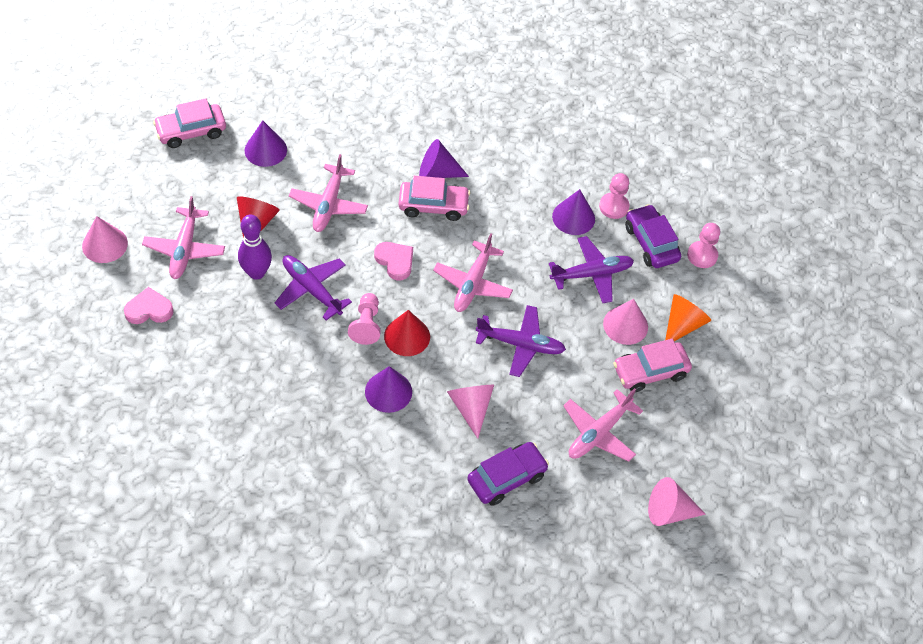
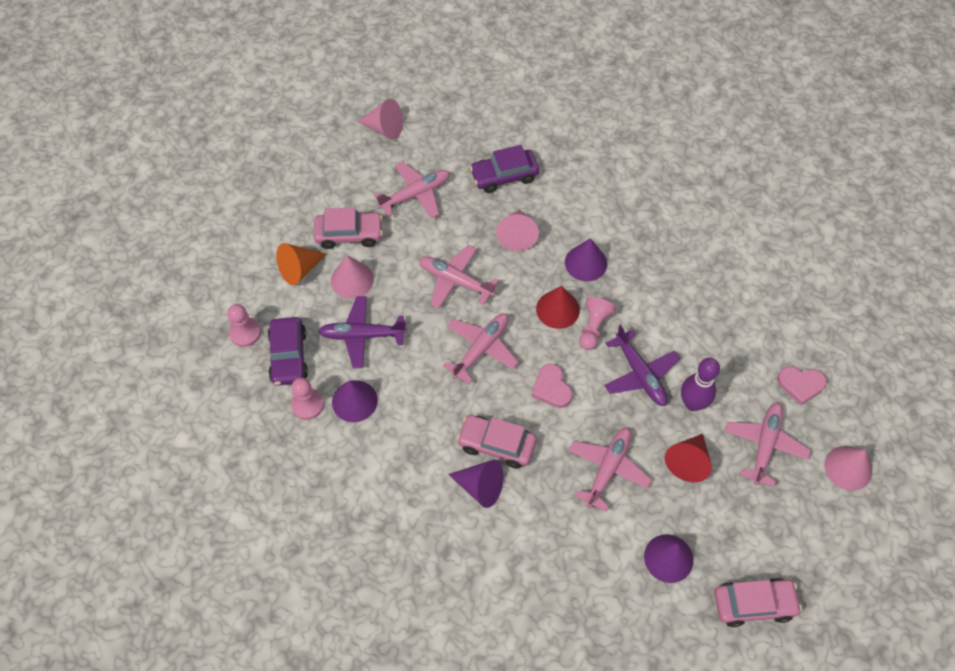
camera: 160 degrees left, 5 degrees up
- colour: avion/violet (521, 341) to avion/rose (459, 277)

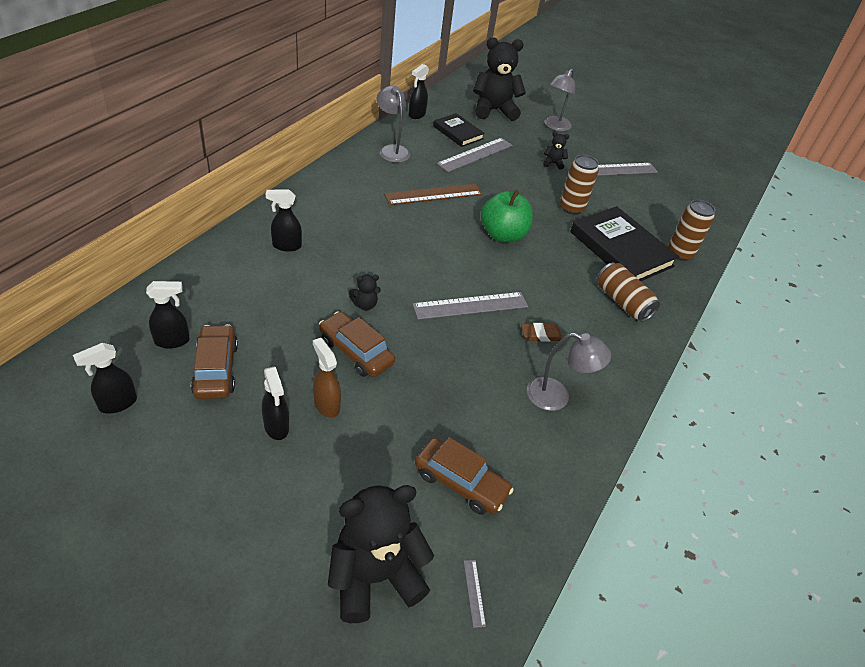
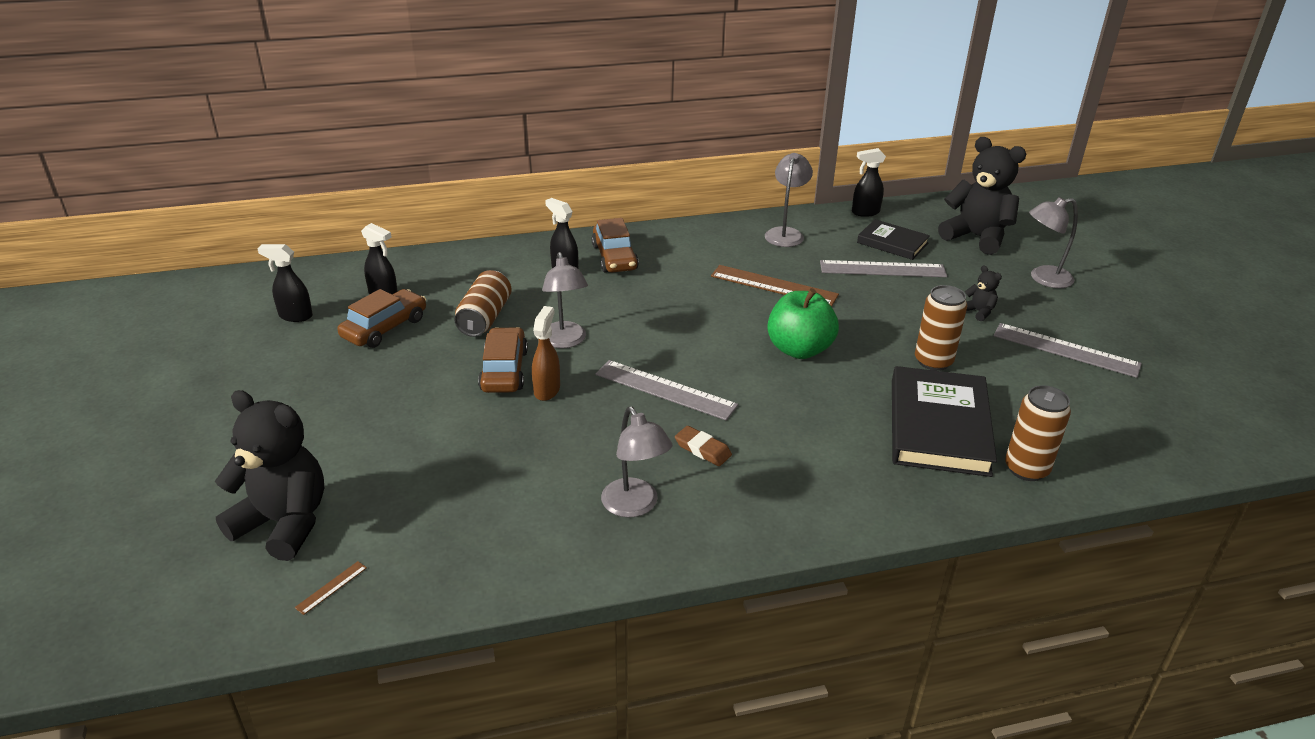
camera: 50 degrees right, 10 degrees down
- spun: livre/noir (459, 130) = (893, 239) 60 degrees counterclockwise
- relocated: canette/marron (628, 292) to (483, 303)
- exchanged: ours en peluche/noir (365, 292) to lampe/gris (565, 300)
- relocated: vaporisateur/marron (327, 378) to (546, 353)
- missing: vaporisateur/noir (275, 403)
- relocated: voiture/marron (464, 476) to (615, 245)
- colour: règle/gris (475, 594) to règle/marron (331, 588)

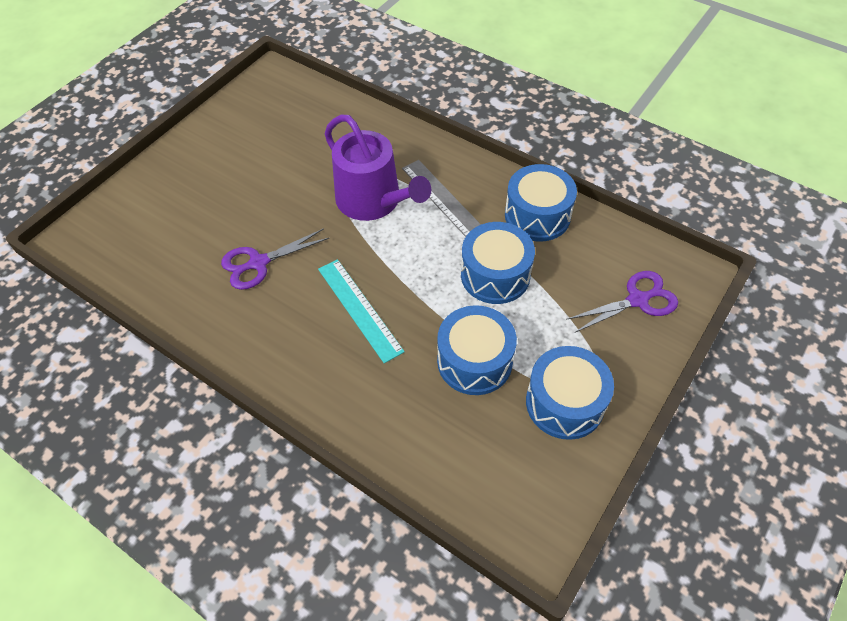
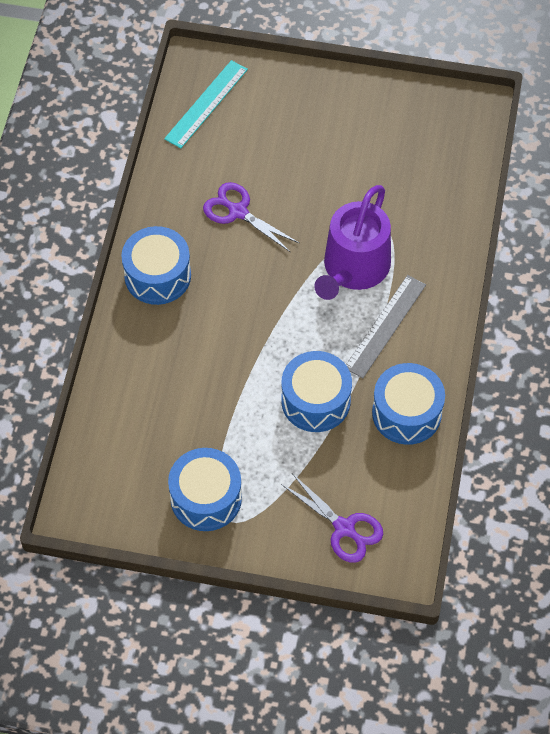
camera: 65 degrees right, 5 degrees up
- relocated: règle/turquoise (361, 311) to (206, 104)
- relocated: tambour/bleu (477, 350) to (156, 265)

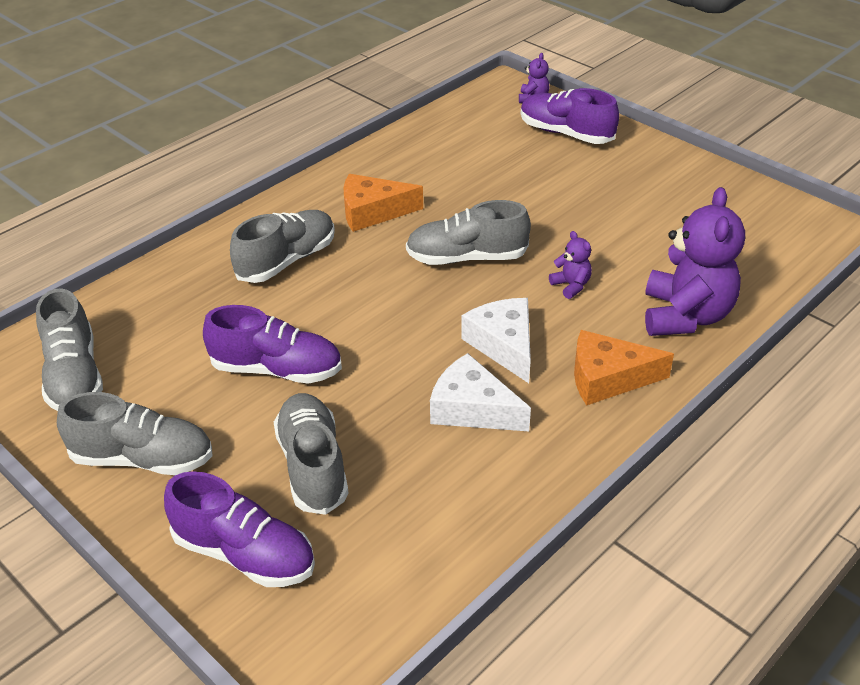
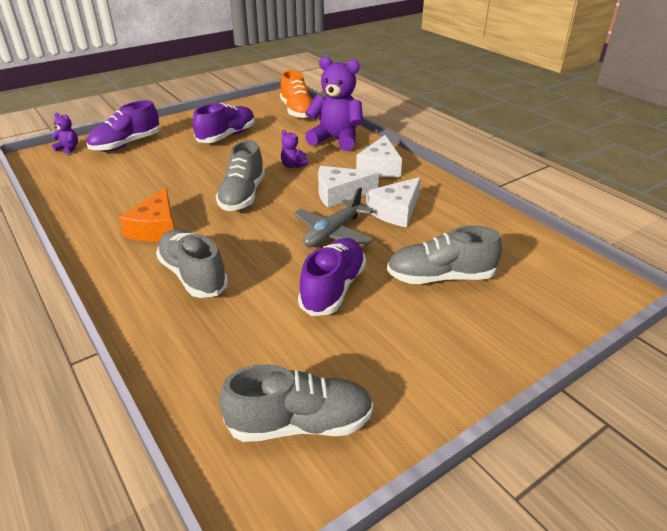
camera: 80 degrees left, 5 degrees down
- spun: ours en peluche/violet (570, 265) = (294, 149) 120 degrees counterclockwise
- colour: fromage/orange (624, 367) to fromage/blanc (379, 156)
- missing: chaussure/gris (134, 433)
- relocated: chaussure/violet (239, 529) to (224, 123)
- appeared: chaussure/orange (296, 94)
- appeared: avion/gris (334, 217)

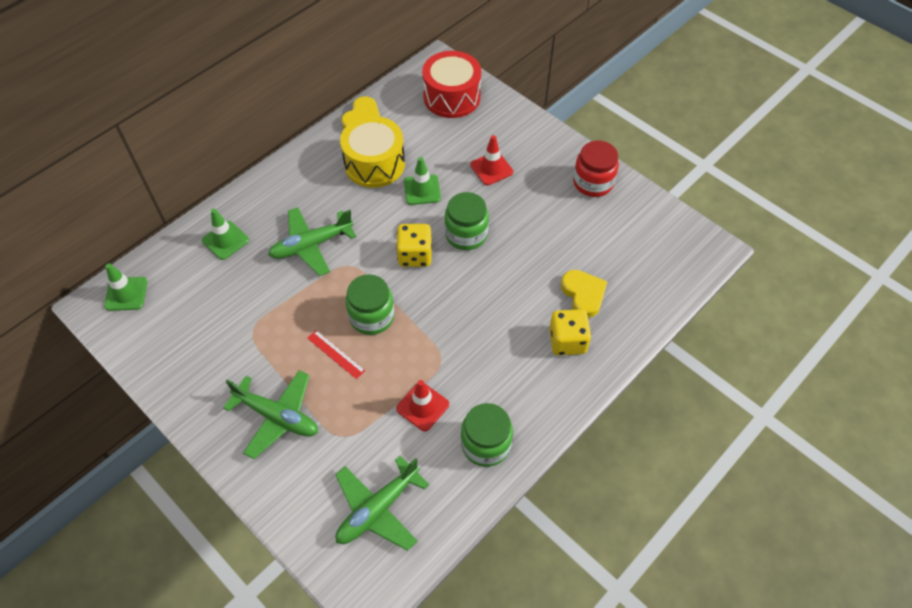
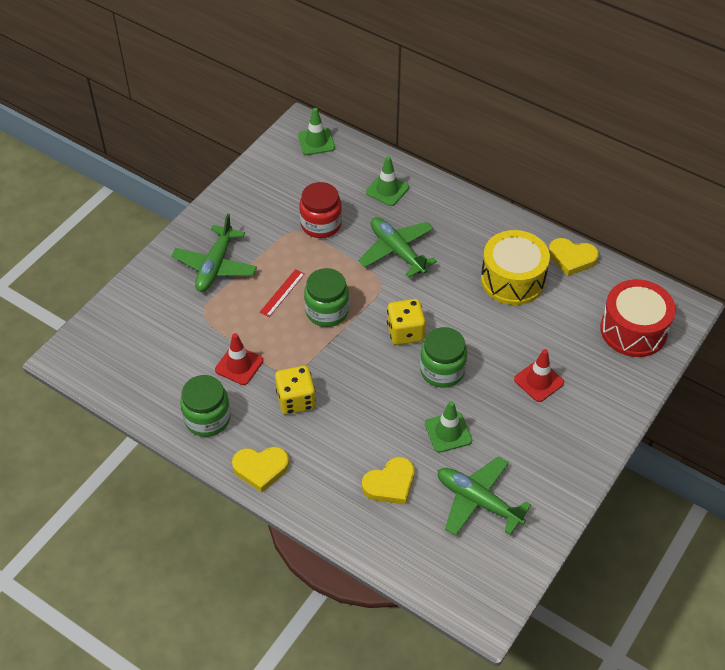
camera: 80 degrees right, 5 degrees down
- relocated: bocal/rouge (596, 168) to (320, 210)
- relocated: cône de chantier/vert (422, 181) to (448, 427)
- relocated: dé/jaune (570, 332) to (295, 390)
- relocated: avion/vert (382, 503) to (484, 496)
- appeared: cœur/jaune (260, 470)

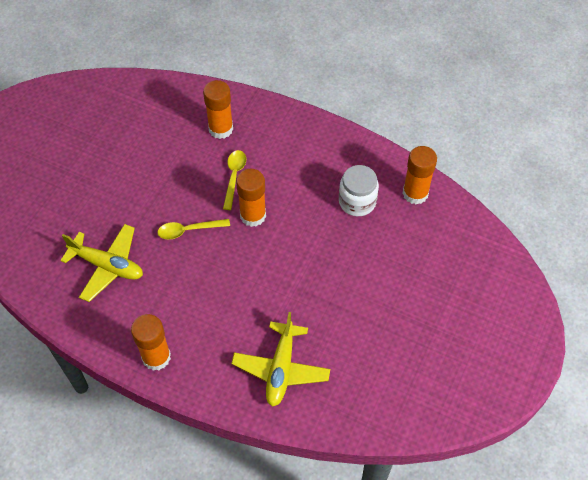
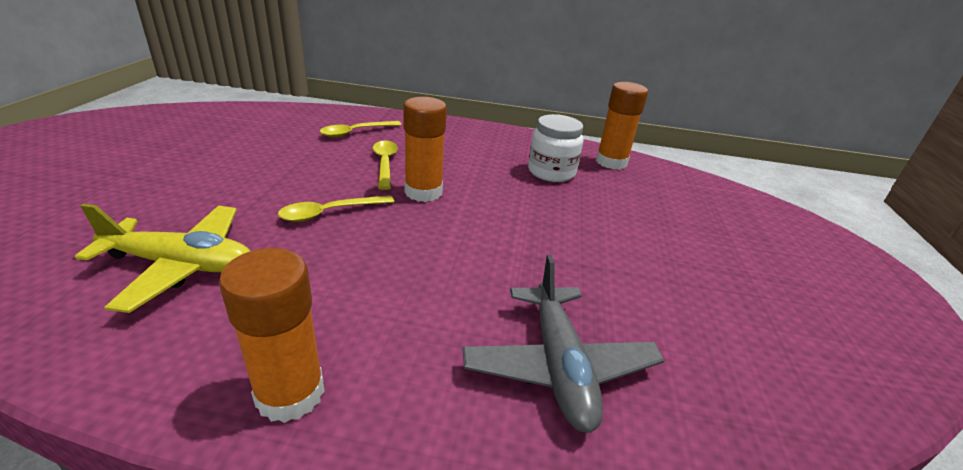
camera: 20 degrees left, 25 degrees down
- exchanged: bâton de colle/orange (218, 109) to cuillère/jaune (360, 129)
- colour: avion/jaune (280, 359) to avion/gris (563, 344)

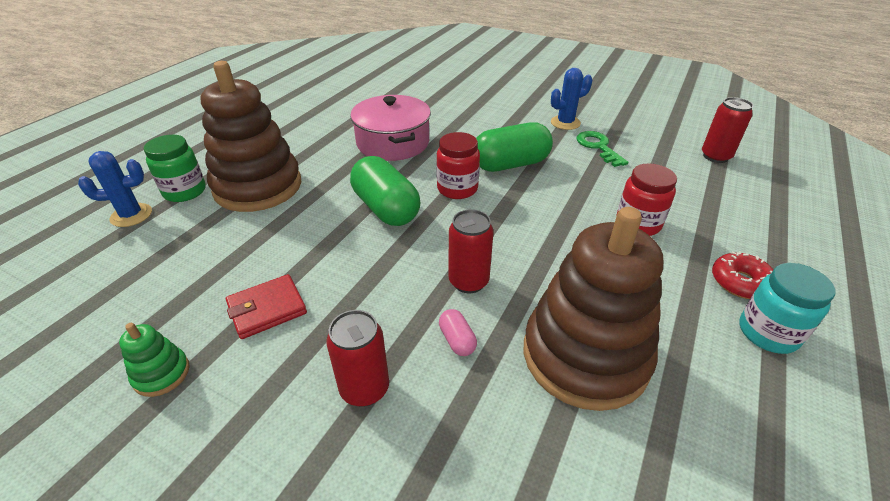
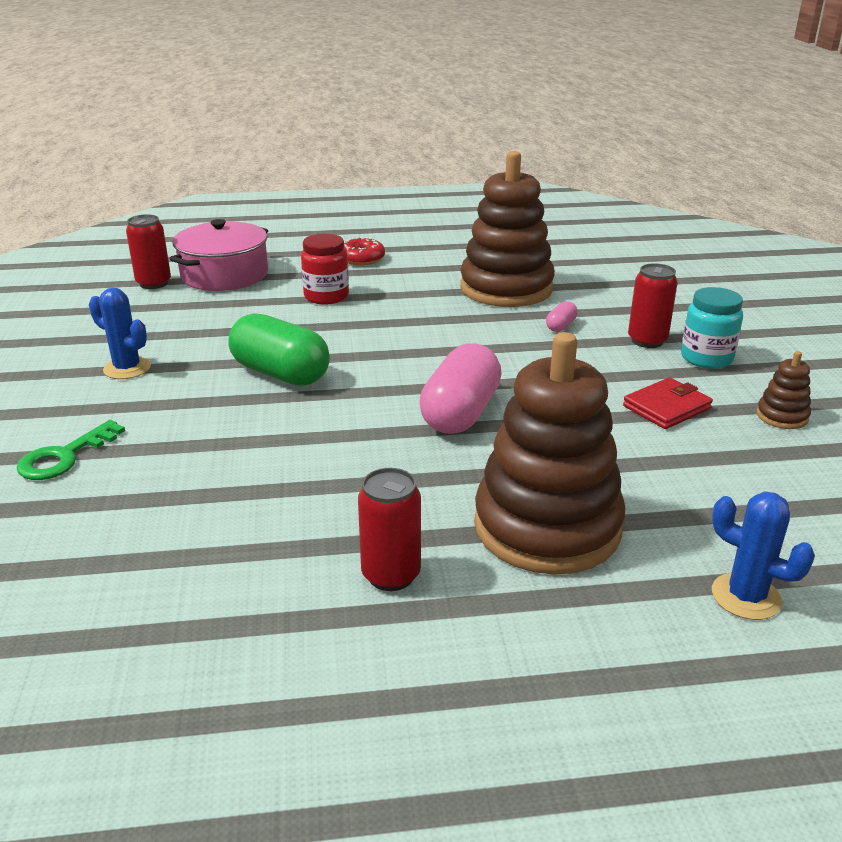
camera: 125 degrees left, 10 degrees down
- relocated: marmite/rose (390, 128) to (219, 255)
- relocated: clé/vert (602, 149) to (71, 450)
- missing: bocal/rouge (458, 165)
- missing: bocal/vert (175, 168)
- colour: gélule/vert (385, 191) to gélule/rose (460, 388)
- relocated: canette/rouge (471, 251) to (389, 529)
- relocated: bocal/turquoise (787, 308) to (712, 328)
- spun: portefeuille/rouge (266, 306) = (668, 403) 60 degrees counterclockwise
- colour: jouet à empiler/vert (154, 360) to jouet à empiler/marron (783, 390)

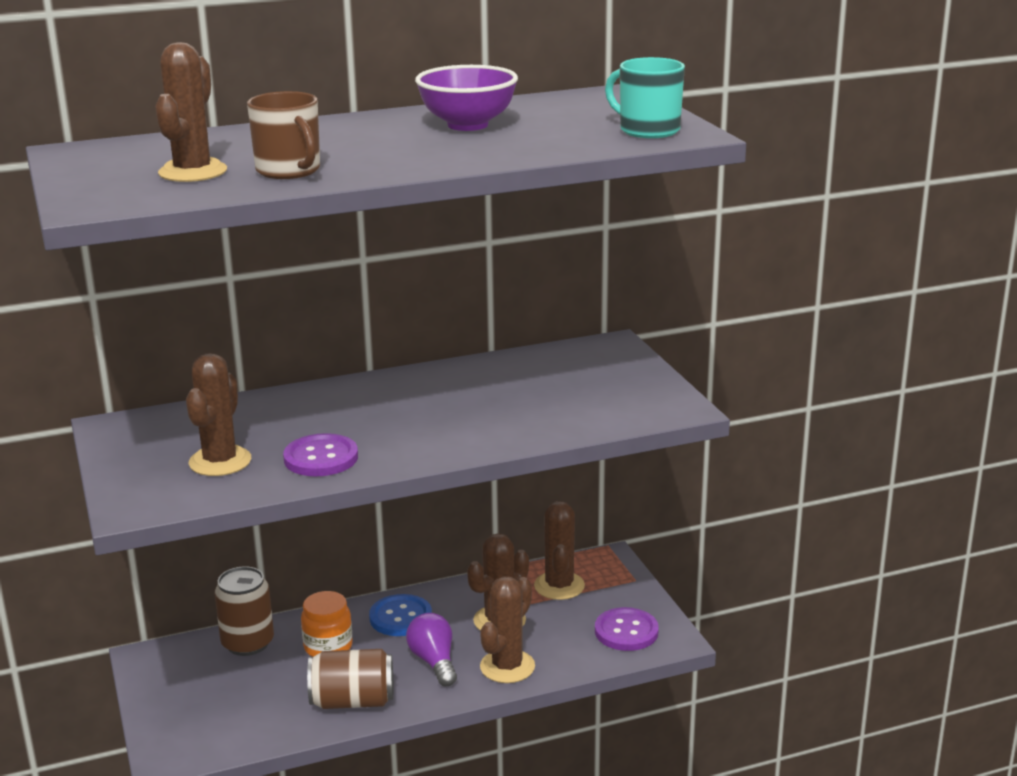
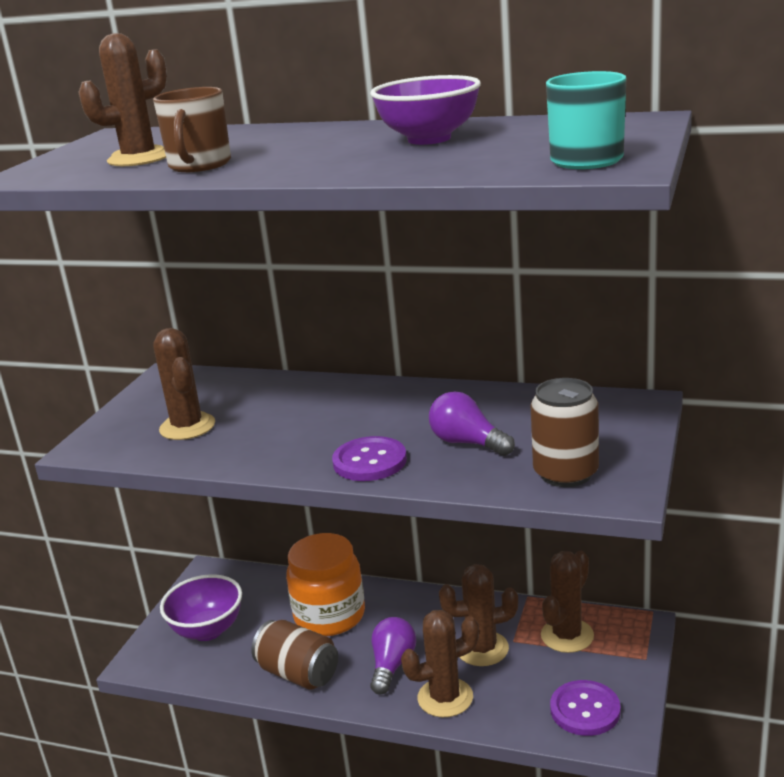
camera: 40 degrees right, 0 degrees up
- spun: cactus/marron (218, 414) = (184, 384) 75 degrees counterclockwise
- relocated: bouton/violet (320, 454) to (369, 458)
- relocated: canette/marron (244, 611) to (564, 432)
- size: bocal/orange (327, 624) = (325, 584) x1.62
- missing: bouton/bleu (400, 615)
- appeared: ampoule/violet (472, 423)
- appeared: bol/violet (201, 607)

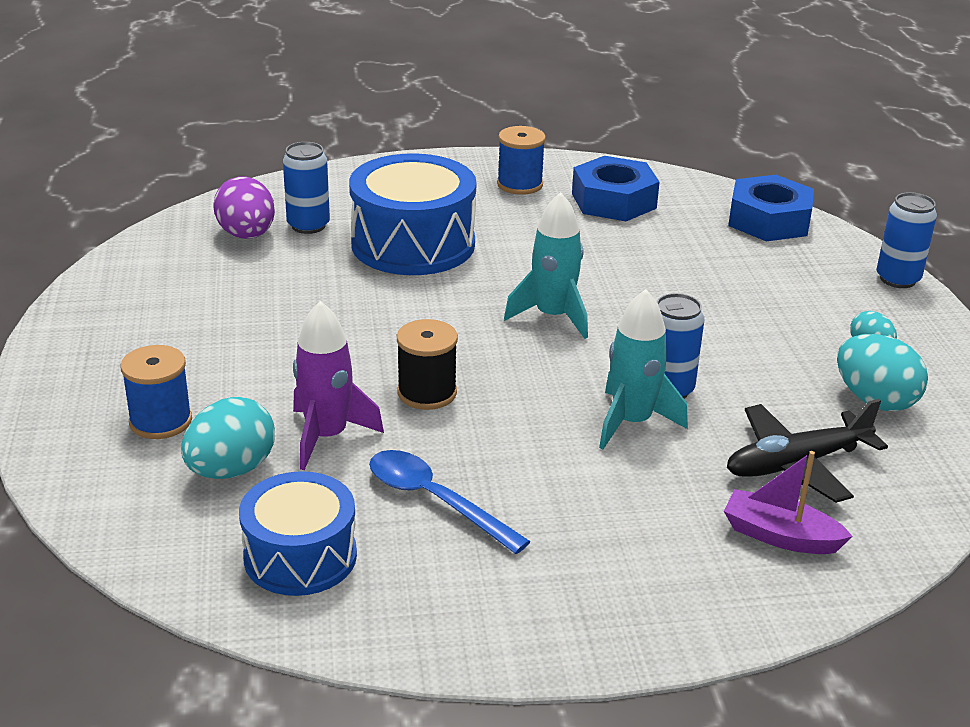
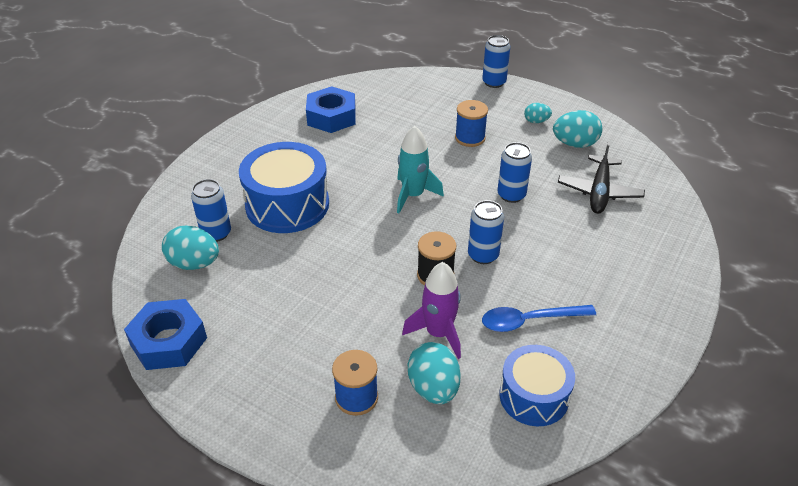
camera: 50 degrees left, 10 degrees up
- relocated: bobine/bleu (521, 160) to (471, 123)
- relocated: écrou/bleu (771, 208) to (165, 334)
- colour: œuf/violet (244, 208) to œuf/turquoise (190, 248)
- missing: fusée/turquoise (643, 369)
- missing: bateau/violet (788, 502)
- appeared: canette/bleu (486, 232)

